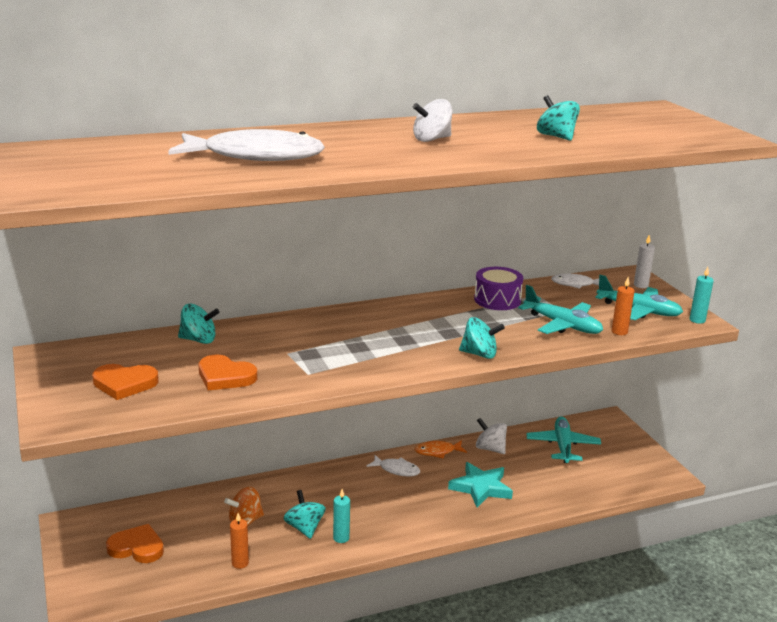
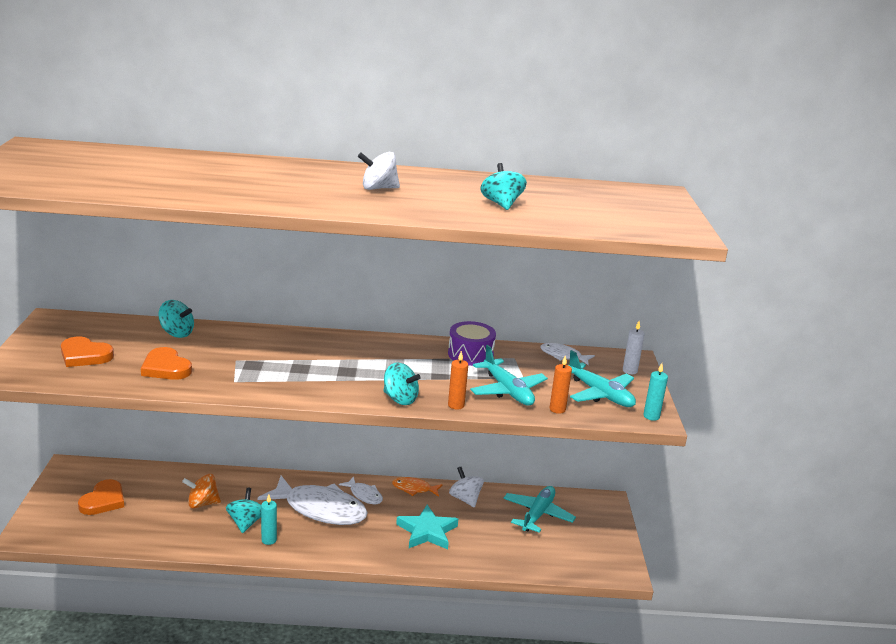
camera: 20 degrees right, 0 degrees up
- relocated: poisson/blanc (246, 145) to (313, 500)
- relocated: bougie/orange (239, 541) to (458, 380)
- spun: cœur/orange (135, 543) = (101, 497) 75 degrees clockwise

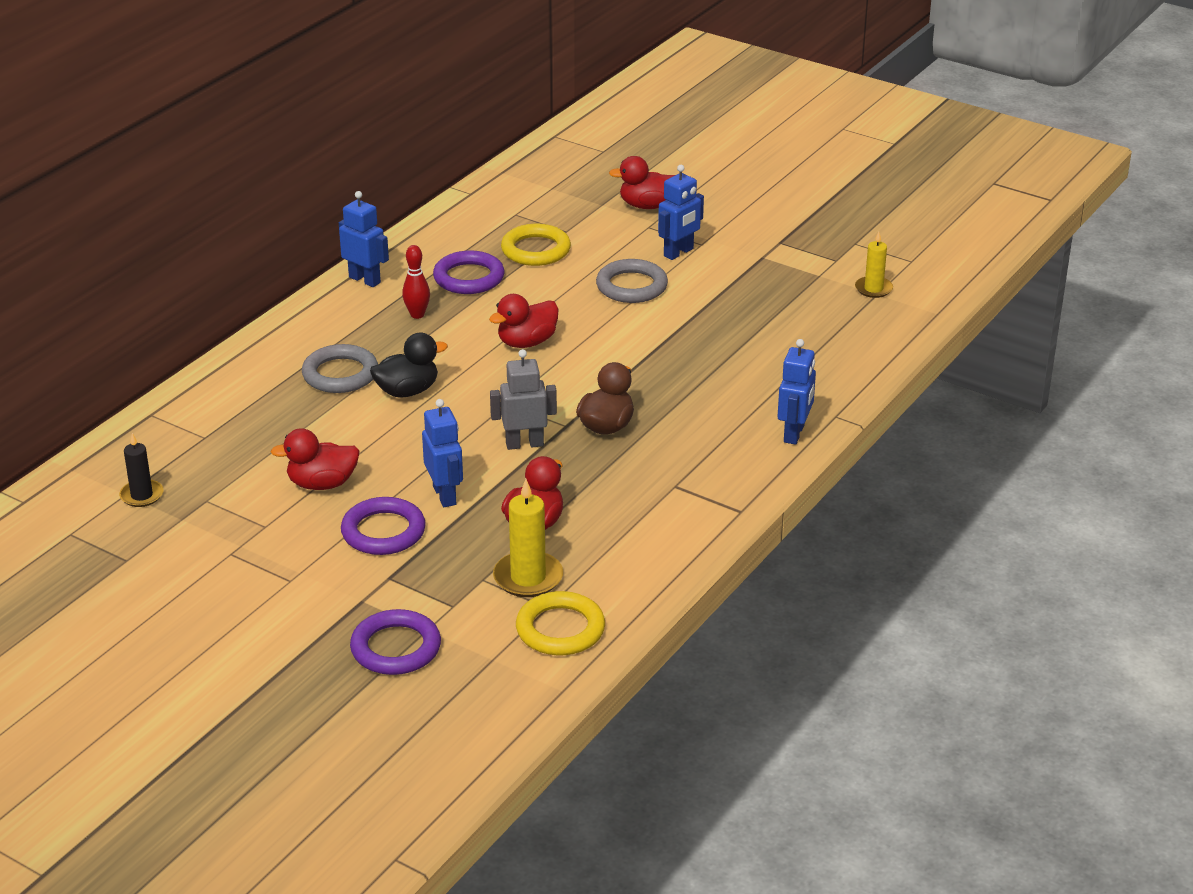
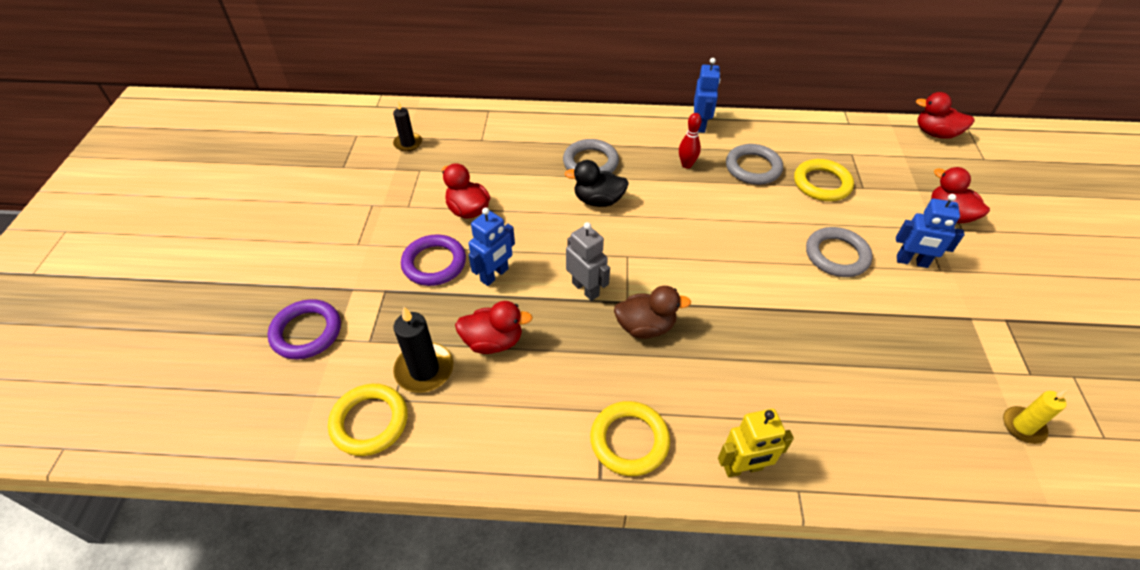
camera: 60 degrees right, 15 degrees up
- colour: anneau/violet (468, 272) to anneau/gris (754, 164)
- relocated: canard/rouge (524, 321) to (945, 115)
- spun: canard/noir (409, 365) = (596, 183) 150 degrees clockwise
- colour: robot/bleu (797, 392) to robot/jaune (756, 443)
- colour: bougie/jaune (528, 538) to bougie/noir (423, 350)
- appeared: anneau/jaune (630, 438)

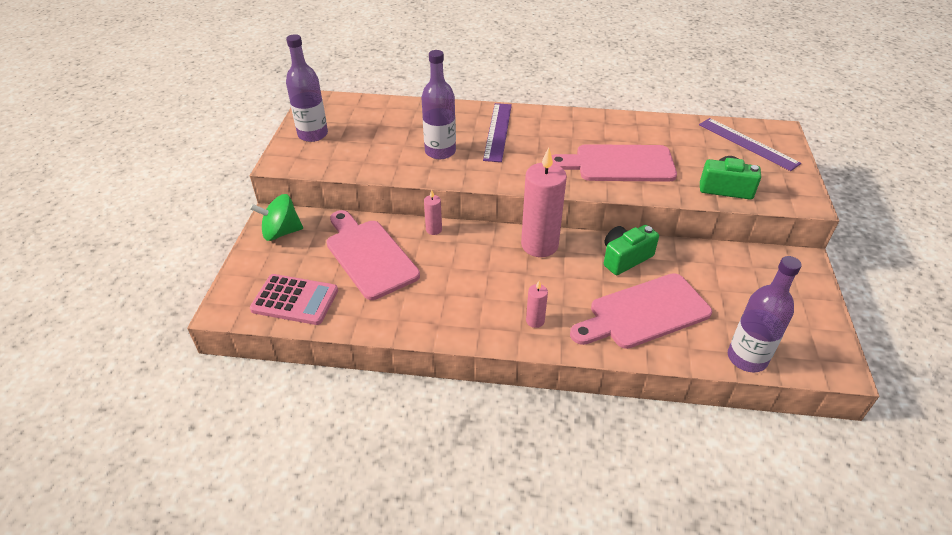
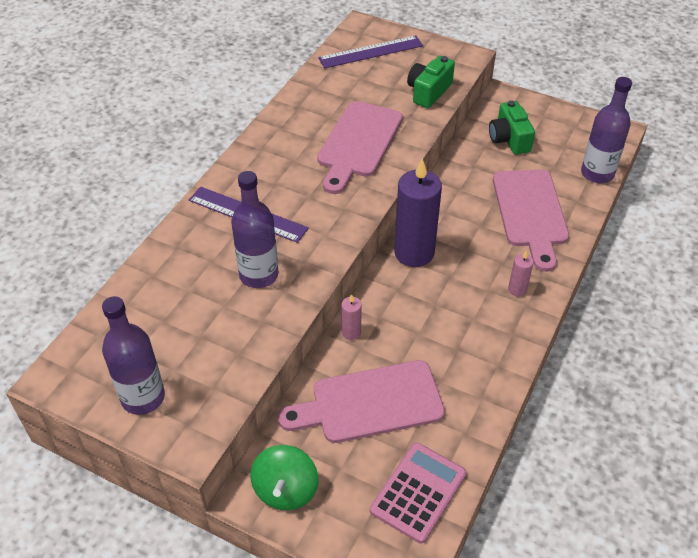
camera: 70 degrees left, 5 degrees up
- colour: bougie/rose (544, 202) to bougie/violet (418, 212)
- relocated: appareil photo/vert (631, 250) to (512, 128)

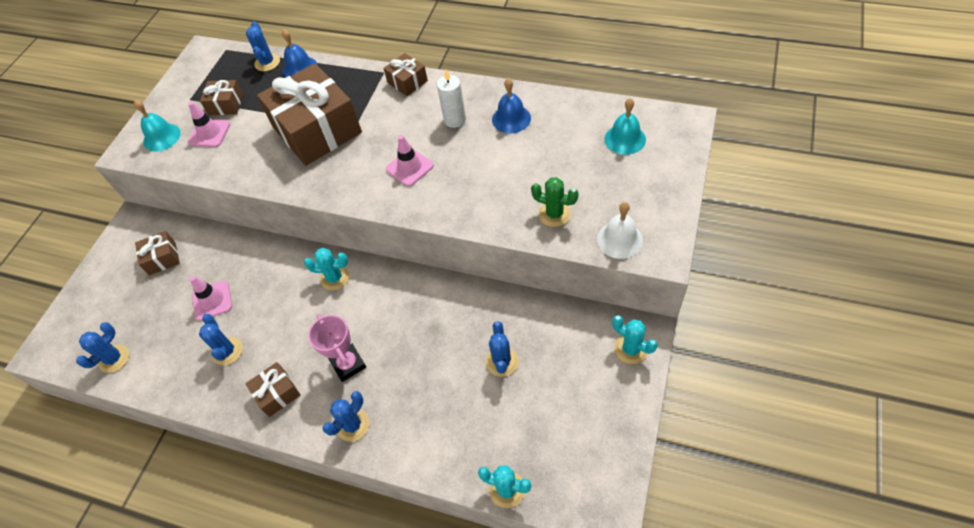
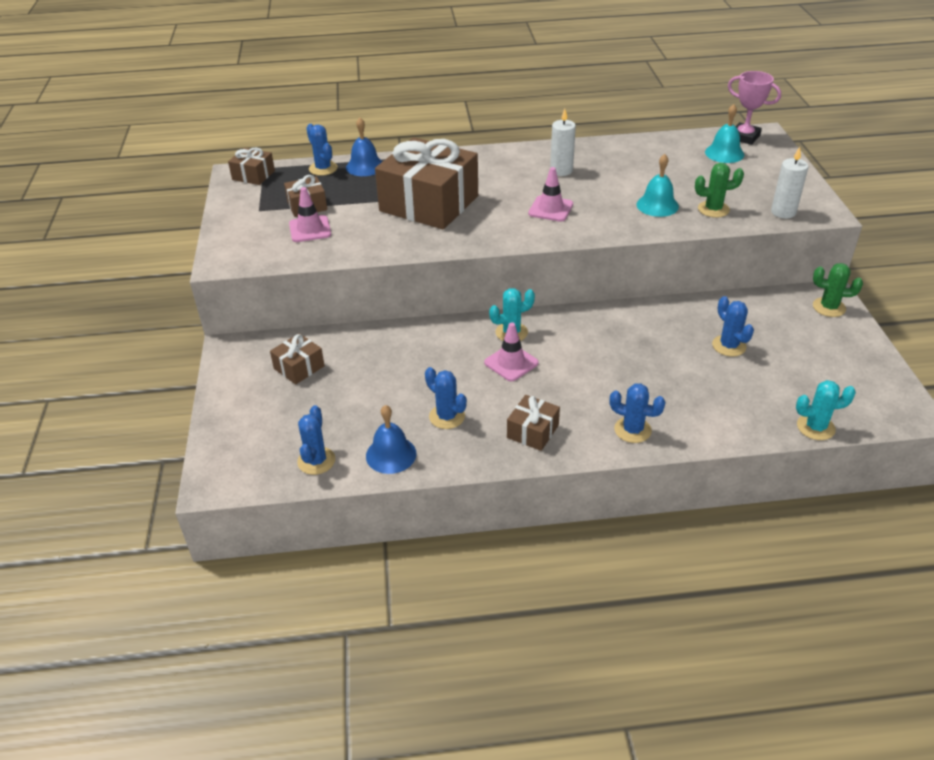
camera: 30 degrees left, 15 degrees down
- relocated: cadeau/marron (405, 74) to (251, 166)
- relocated: cloche/bleu (511, 105) to (391, 439)
- relocated: cloche/turquoise (157, 125) to (658, 185)
- exchanged: cloche/blanc (620, 230) to bougie/blanc (789, 182)
- relocated: cône de chantier/rose (211, 298) to (511, 351)
- relocated: trophée/rose (337, 348) to (754, 108)
- colour: cactus/turquoise (635, 339) to cactus/vert (838, 290)
- spun: cactus/bleu (346, 416) = (637, 413) 75 degrees counterclockwise

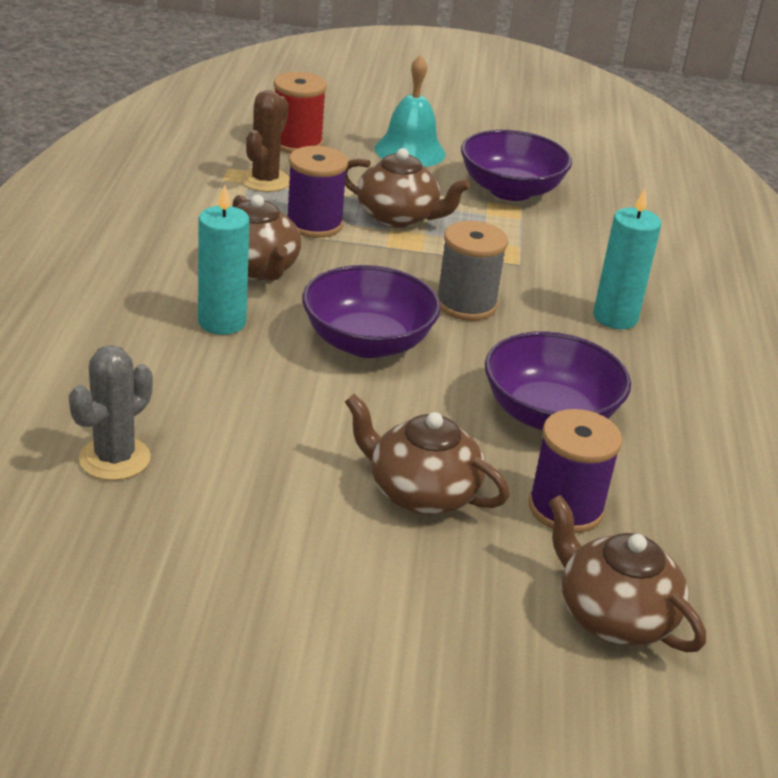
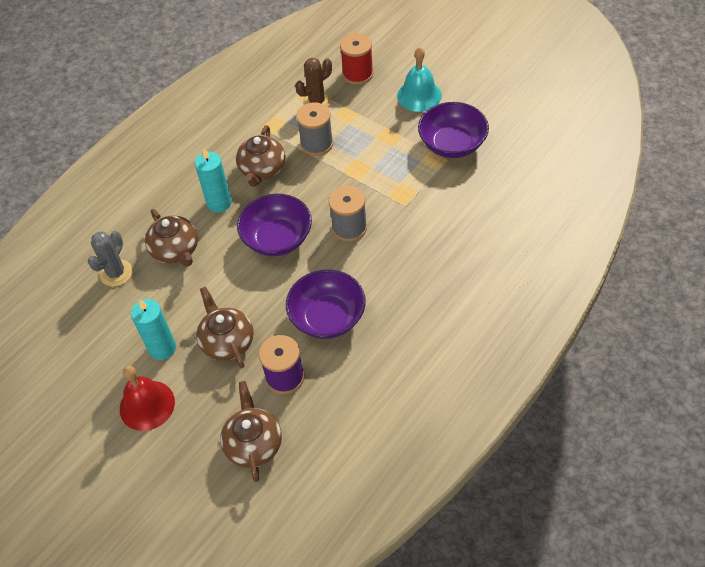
camera: 40 degrees right, 20 degrees up
- colour: bobine/violet (317, 192) to bobine/gris (314, 129)
- relocated: théière/marron (407, 188) to (171, 237)
- relocated: bougie/turquoise (627, 259) to (153, 329)
- spun: cactus/gris (111, 412) = (110, 259) 45 degrees counterclockwise
- appeared: cloche/rouge (147, 398)

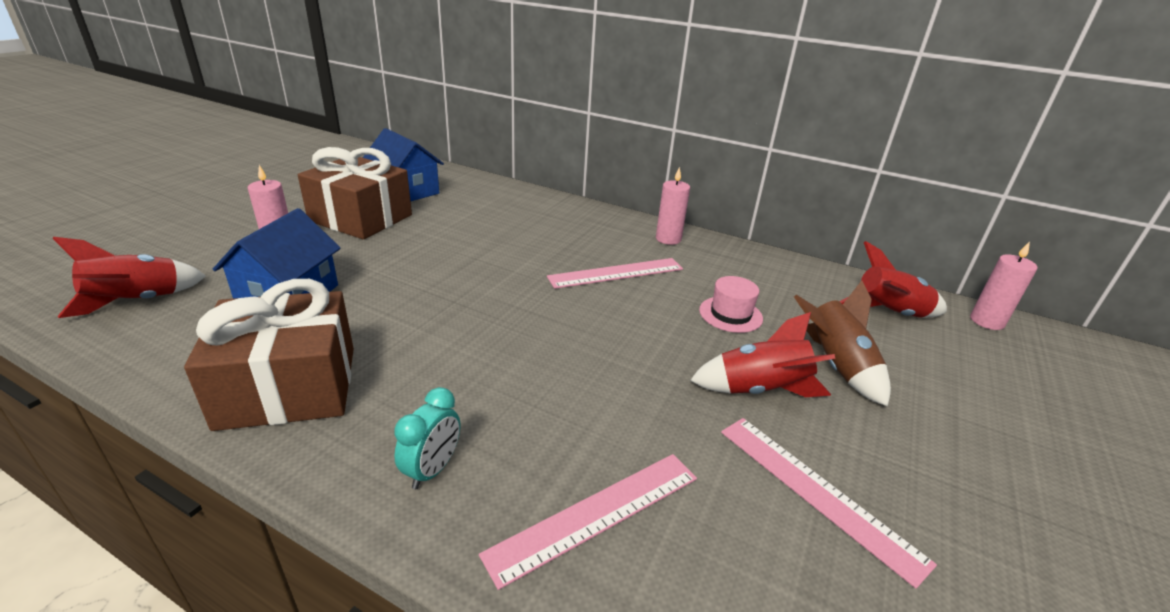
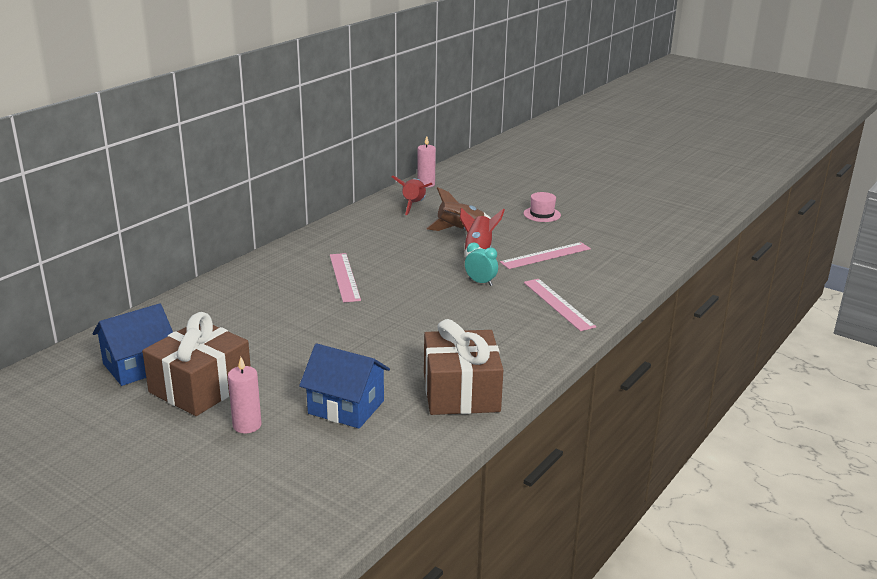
camera: 80 degrees left, 5 degrees down
- missing: bougie/rose (673, 206)
- missing: fusée/rouge (129, 277)
- relocated: chapeau/rose (731, 304) to (542, 207)
- relocated: réveil/turquoise (427, 438) to (481, 264)

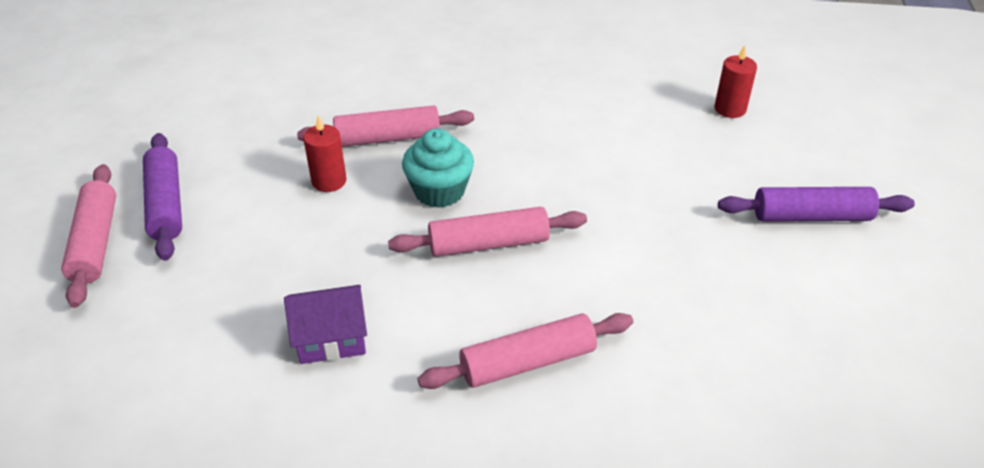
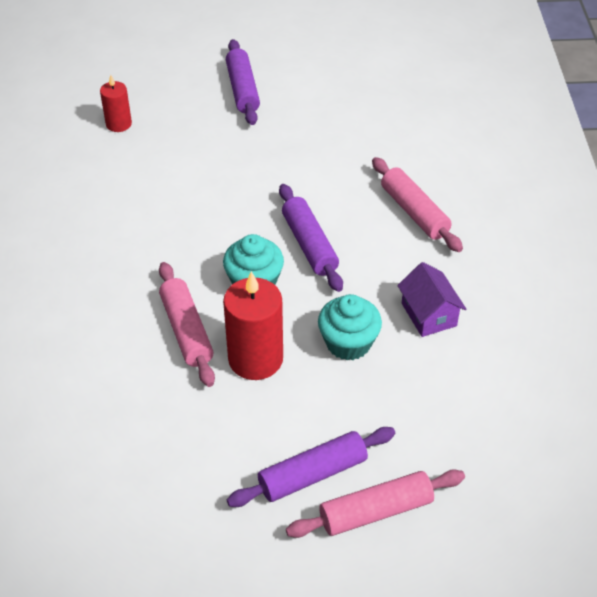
camera: 100 degrees left, 5 degrees up
- size: bougie/rouge (325, 153) = (253, 325) x1.73
- colour: rouleau à pâtisserie/rose (487, 232) to rouleau à pâtisserie/violet (311, 238)
- appeared: muffin/turquoise (350, 327)

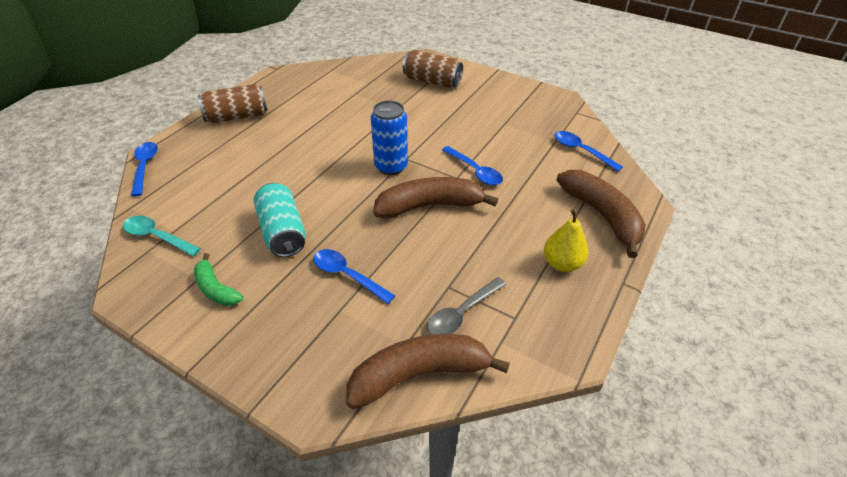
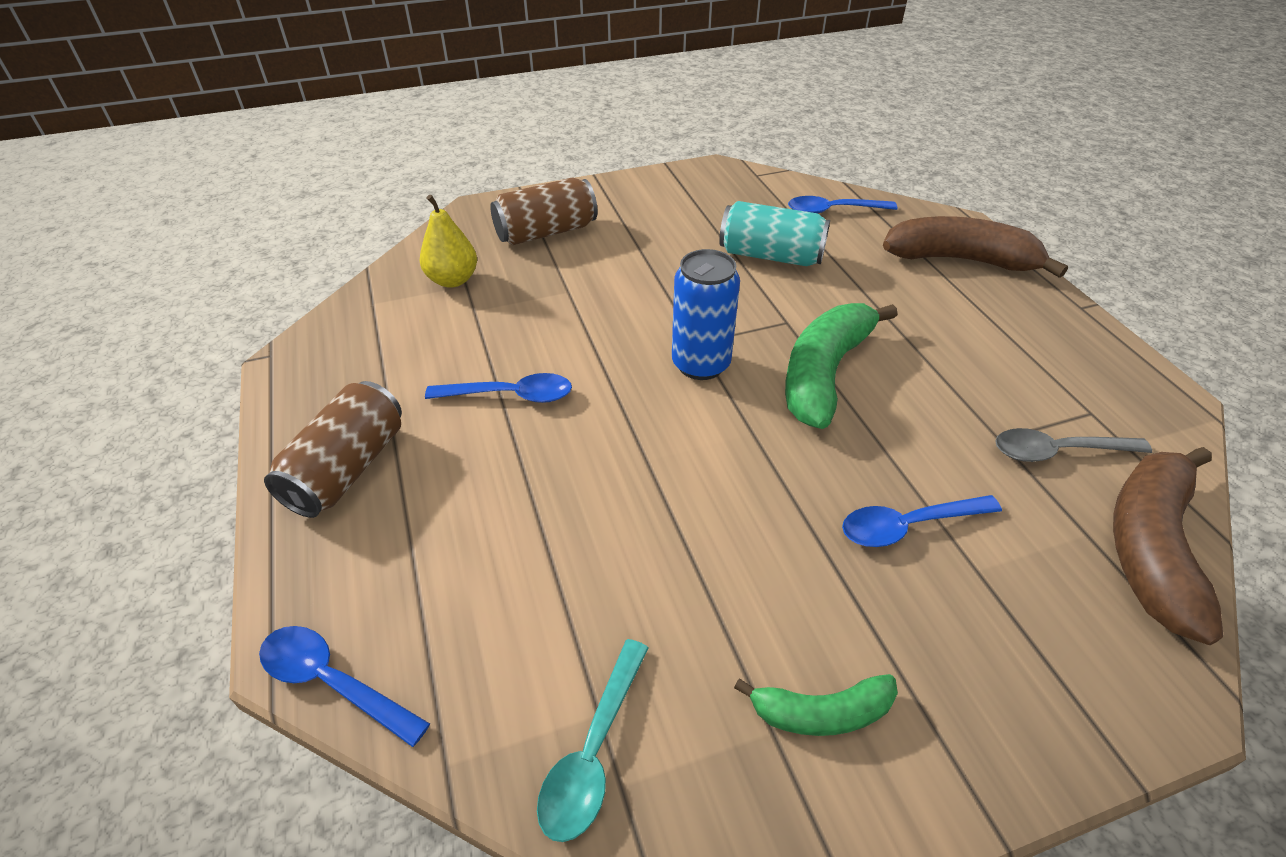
camera: 50 degrees left, 0 degrees up
- relocated: cuillère/bleu (472, 165) to (498, 388)
- colour: banane/marron (436, 197) to banane/vert (841, 366)
- relocated: canette/turquoise (279, 220) to (774, 233)
- relocated: poire/jaune (566, 240) to (448, 241)
- spun: cuillère/turquoise (162, 236) = (593, 740) 45 degrees counterclockwise
- spun: cuillère/gris (466, 306) = (1073, 445) 90 degrees clockwise

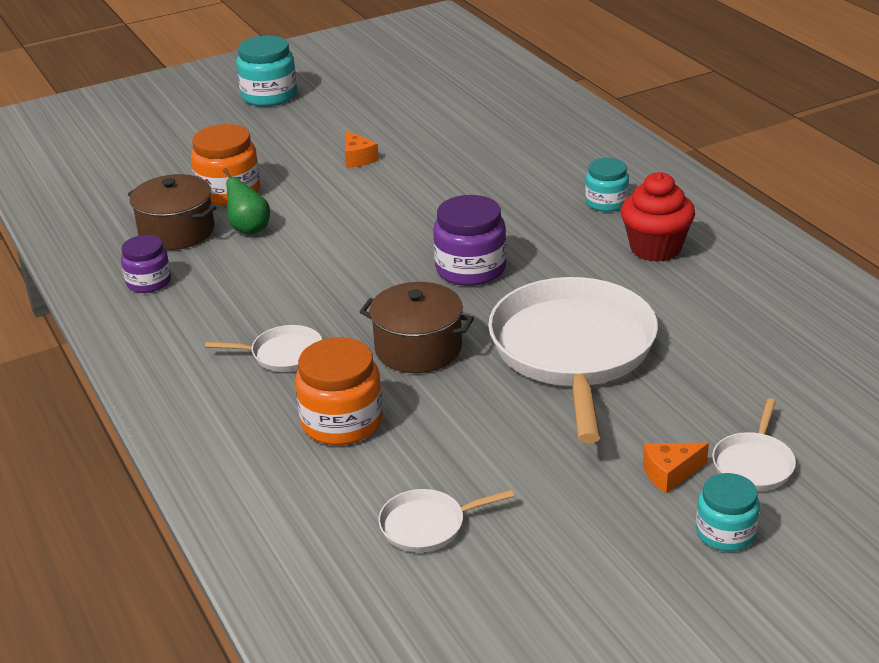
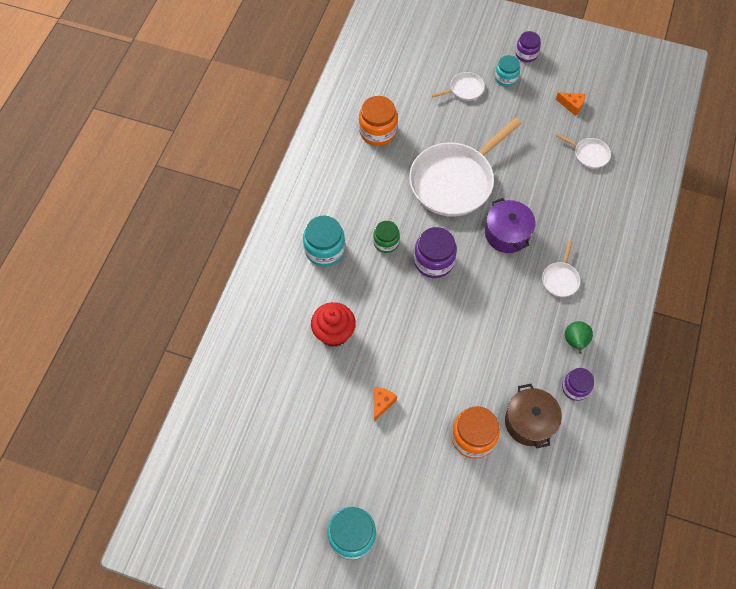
camera: 135 degrees left, 30 degrees up
- size: bocal/turquoise (607, 185) = (324, 241) x1.56
- relocated: poire/vert (246, 201) to (579, 337)
- relocated: muffin/rouge (658, 217) to (333, 324)
- colour: marmite/marron (417, 327) to marmite/violet (510, 225)
- spun: poêle/blanc (264, 348) = (561, 269) 120 degrees counterclockwise
- relocated: bocal/orange (339, 391) to (378, 121)
- relocated: fromage/orange (676, 468) to (570, 104)
- appeared: bocal/violet (528, 46)
- appeared: bocal/vert (386, 237)

